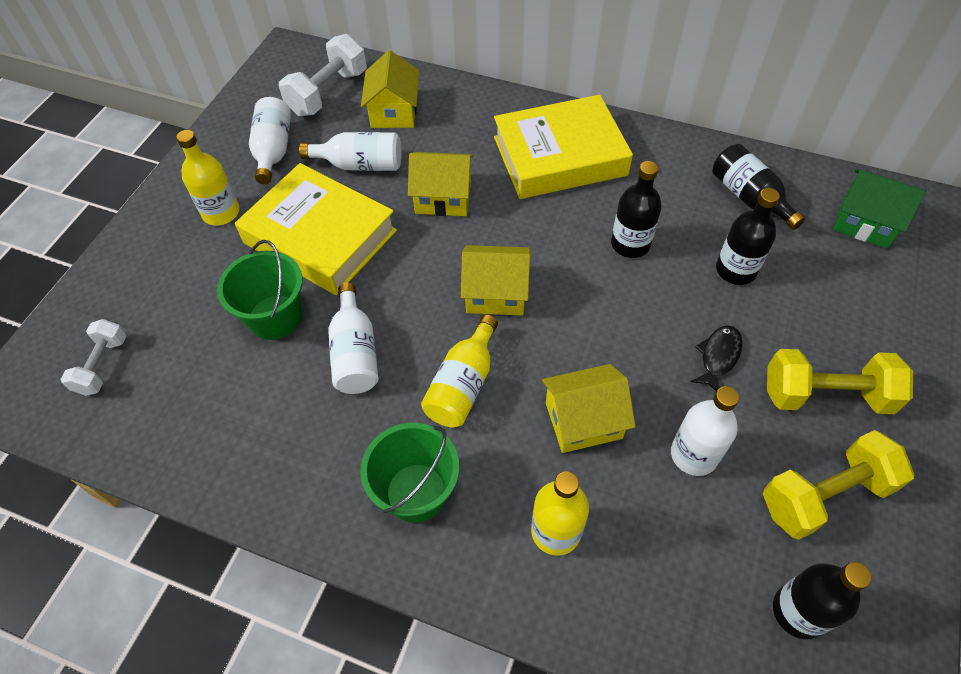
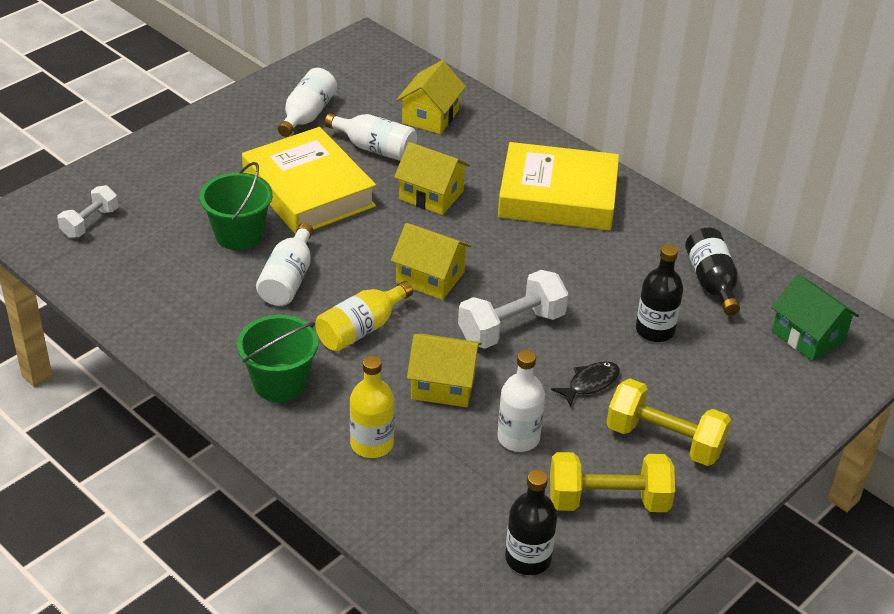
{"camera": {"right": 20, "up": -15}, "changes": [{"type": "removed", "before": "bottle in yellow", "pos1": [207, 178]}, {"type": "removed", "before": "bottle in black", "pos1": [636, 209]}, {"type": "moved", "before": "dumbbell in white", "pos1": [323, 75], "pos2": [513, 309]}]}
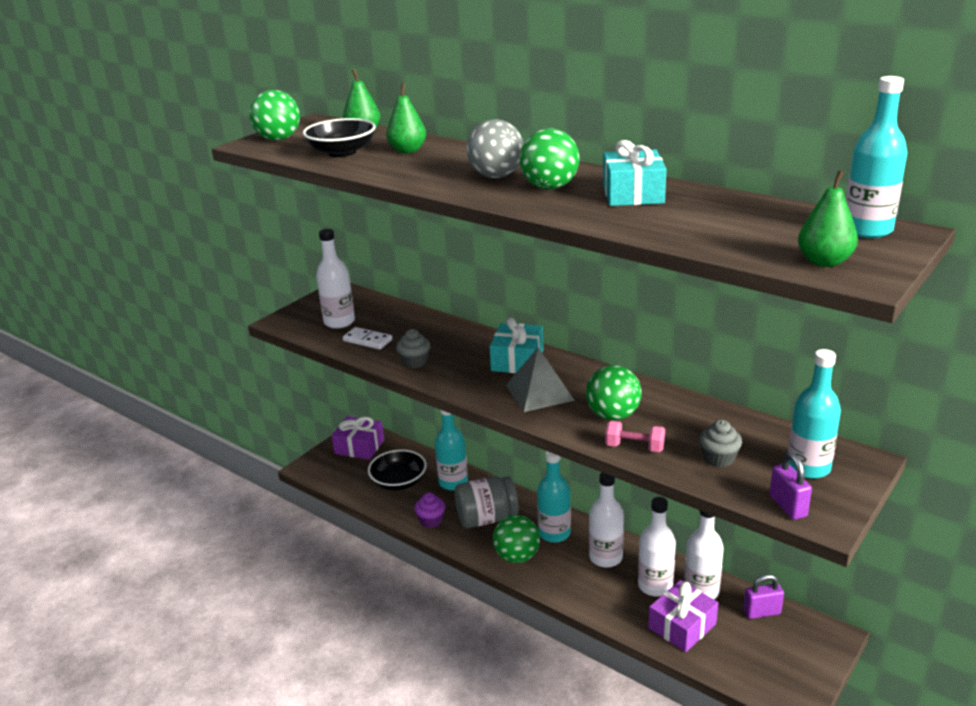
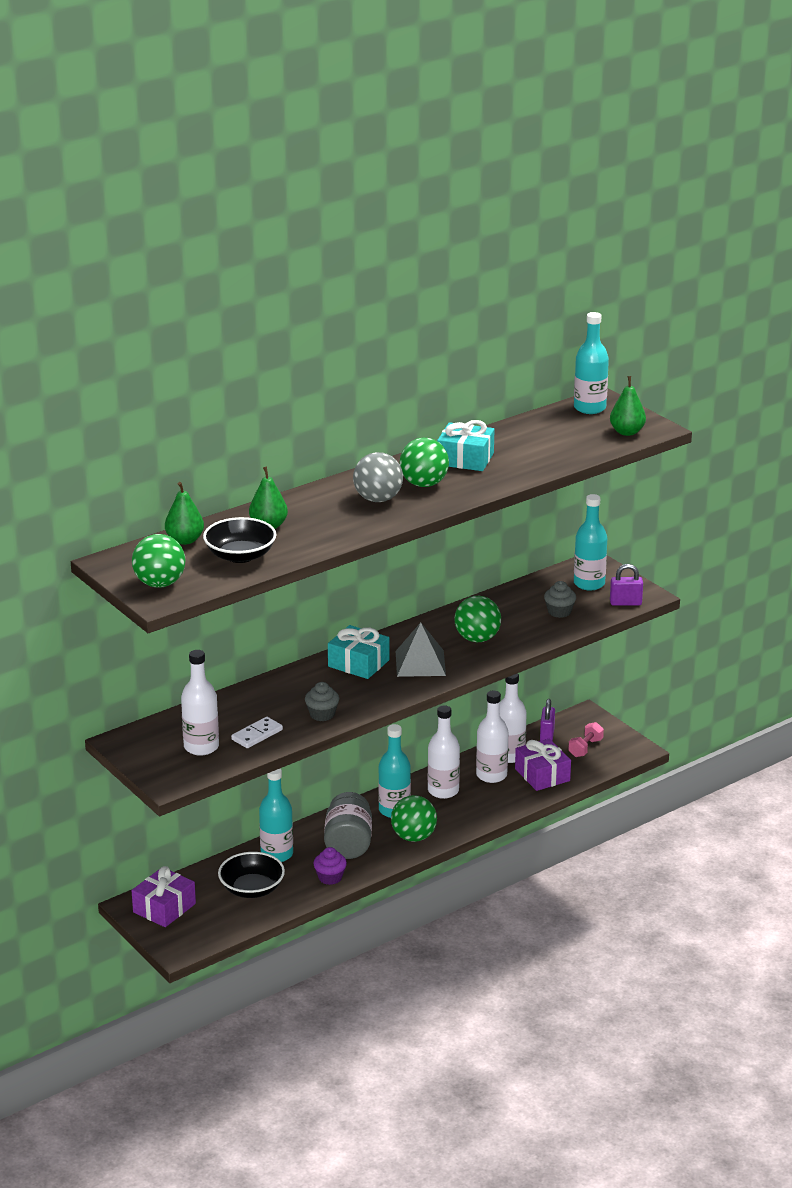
{"camera": {"right": -75, "up": 0}, "changes": [{"type": "moved", "before": "dumbbell in pink", "pos1": [635, 436], "pos2": [586, 739]}]}
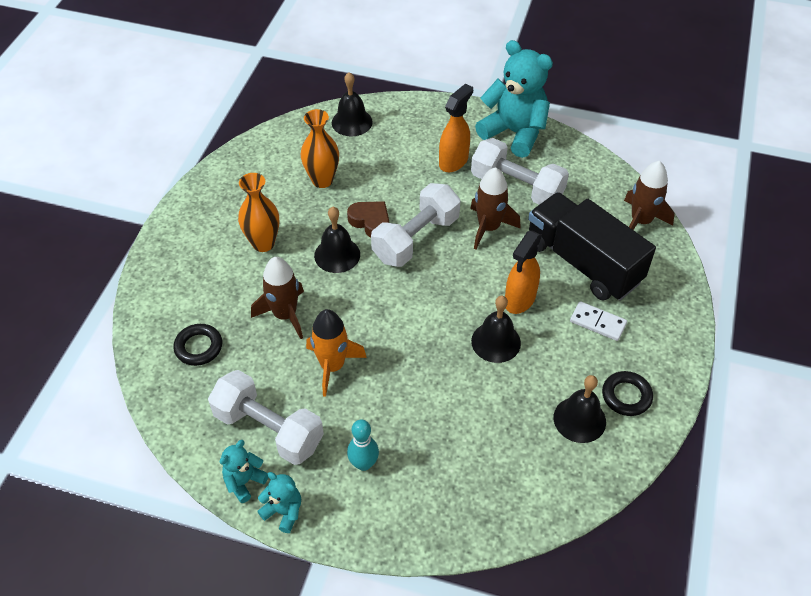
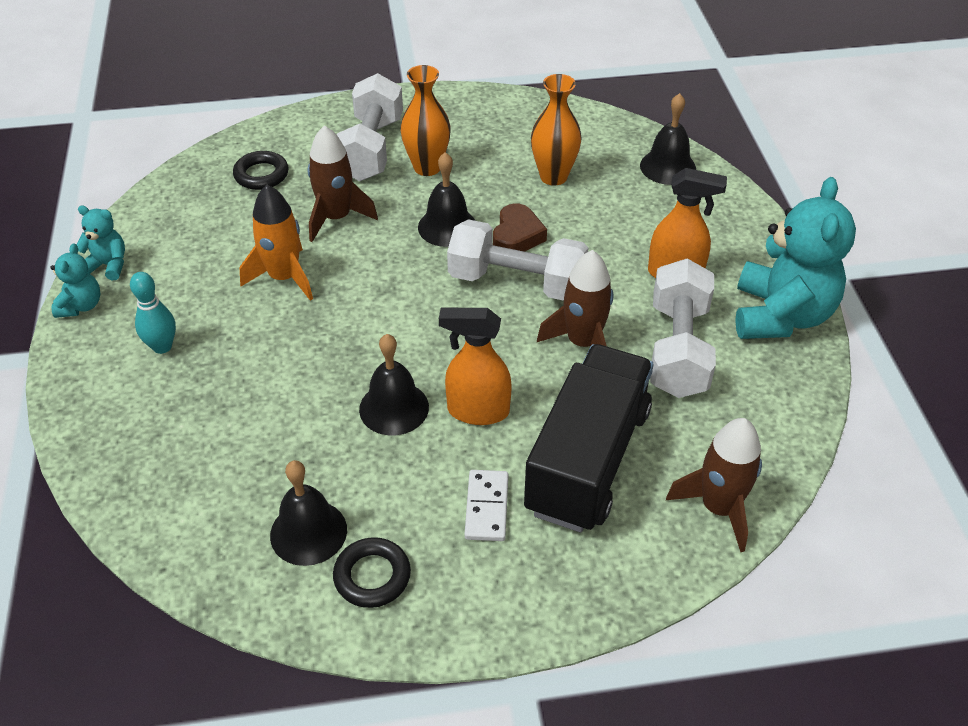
{"camera": {"right": 65, "up": -5}, "changes": [{"type": "moved", "before": "dumbbell in white", "pos1": [266, 417], "pos2": [369, 127]}]}
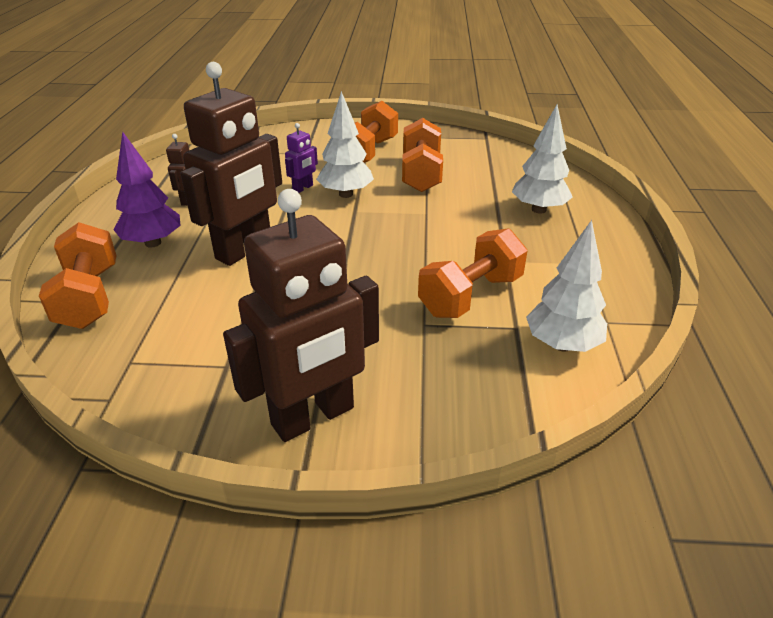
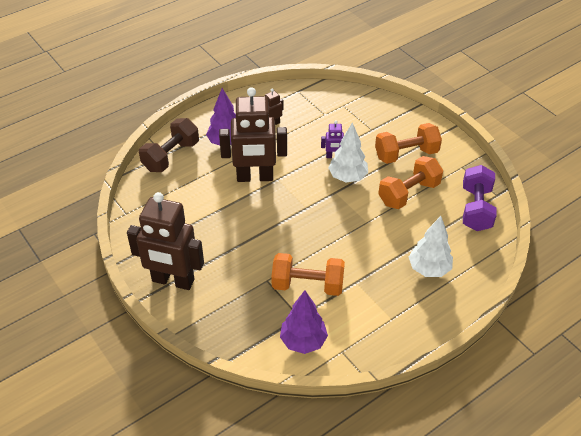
{"camera": {"right": 50, "up": 10}, "changes": [{"type": "added", "after": "dumbbell in purple", "pos2": [480, 198]}, {"type": "recoloured", "before": "dumbbell in orange", "after": "dumbbell in brown", "pos1": [77, 275], "pos2": [169, 145]}, {"type": "recoloured", "before": "tree in white", "after": "tree in purple", "pos1": [566, 286], "pos2": [304, 322]}]}
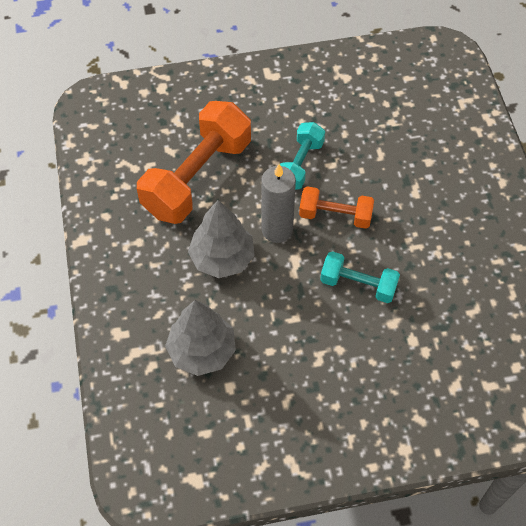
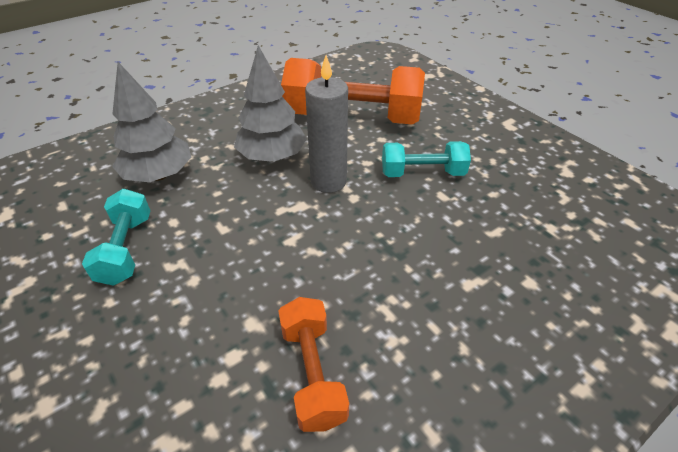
{"camera": {"right": 65, "up": -15}, "changes": [{"type": "moved", "before": "dumbbell in orange", "pos1": [336, 207], "pos2": [313, 364]}, {"type": "moved", "before": "dumbbell in turquoise", "pos1": [360, 277], "pos2": [116, 237]}]}
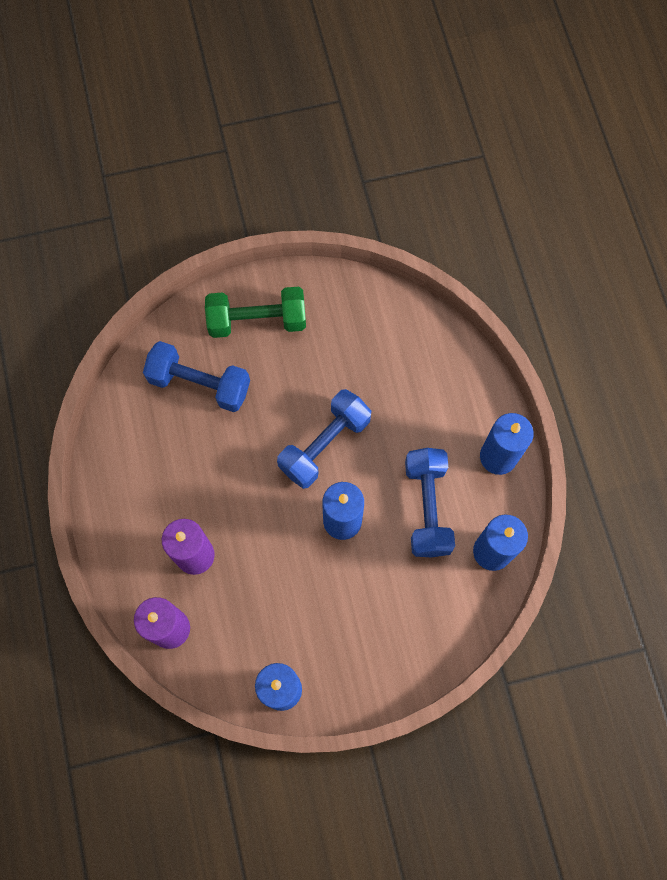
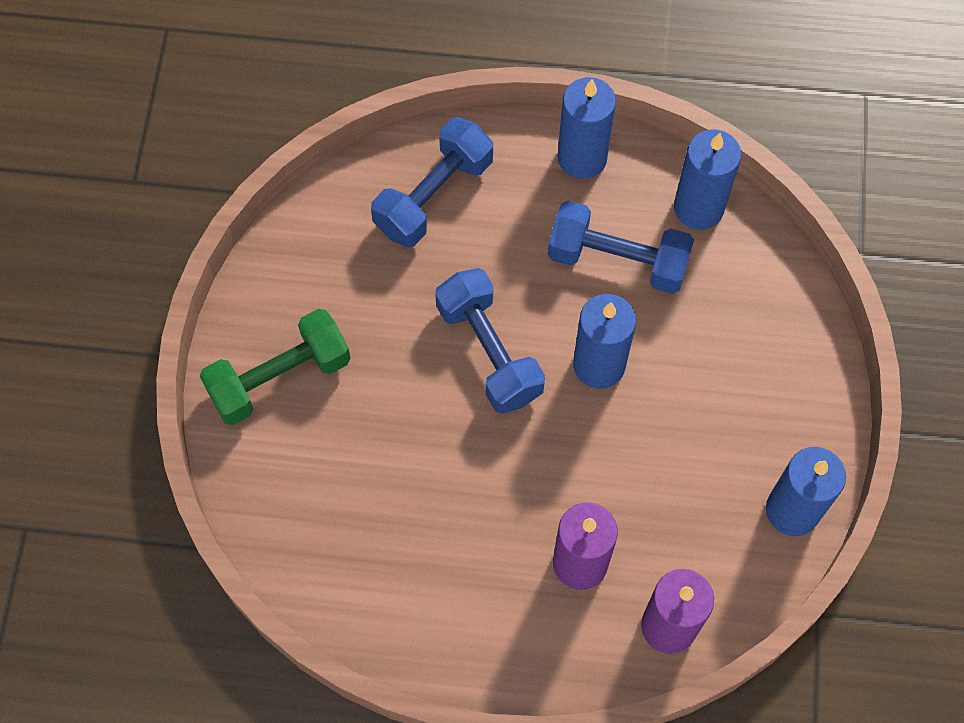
{"camera": {"right": -70, "up": -5}, "changes": [{"type": "moved", "before": "dumbbell in blue", "pos1": [196, 376], "pos2": [432, 182]}, {"type": "turned", "before": "dumbbell in green", "pos1": [255, 312], "pos2": [275, 367], "turn": 45}]}
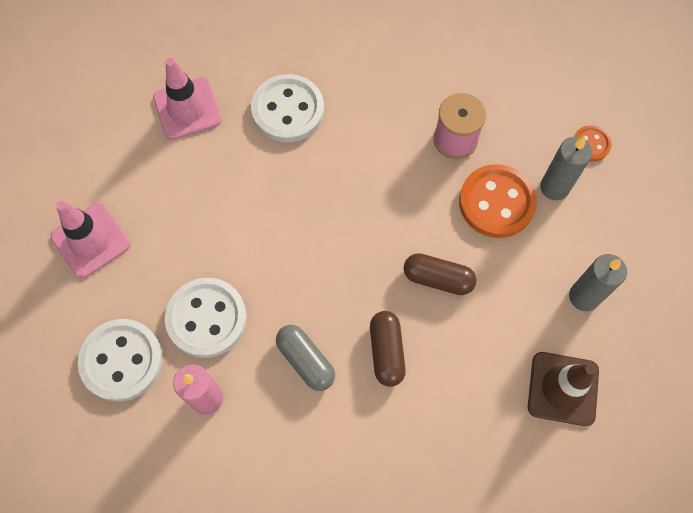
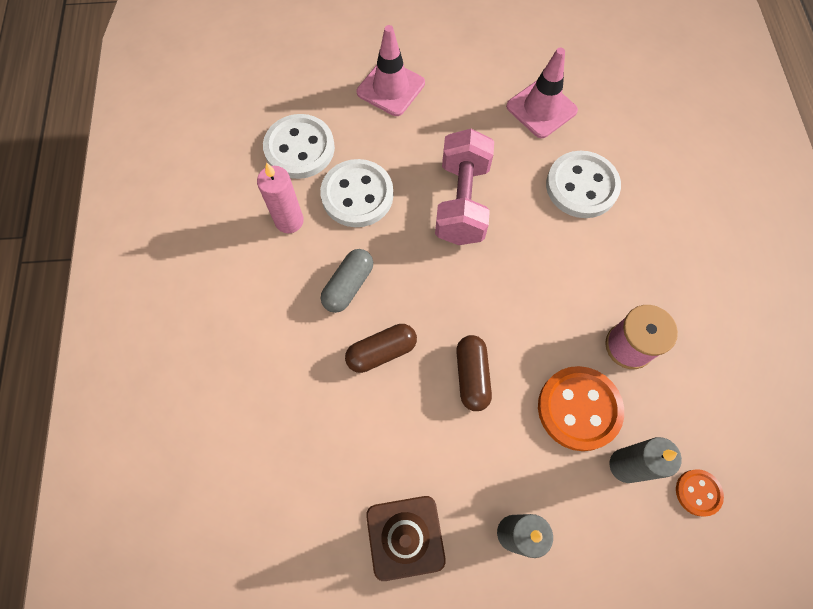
{"camera": {"right": 70, "up": 0}, "changes": [{"type": "added", "after": "dumbbell in pink", "pos2": [464, 187]}]}
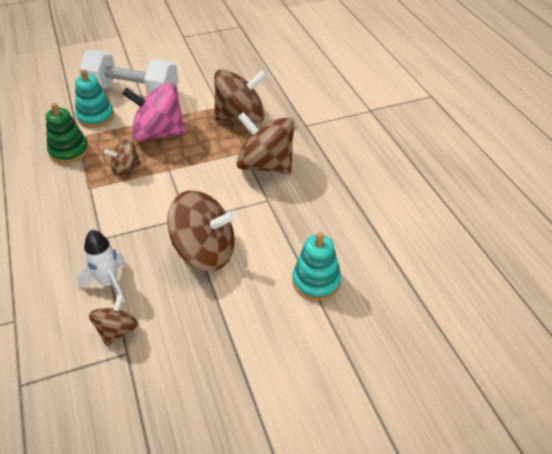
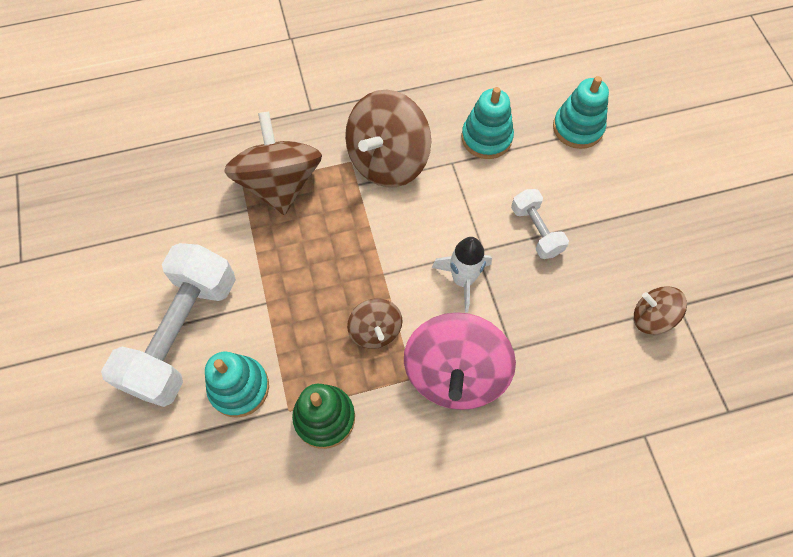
{"camera": {"right": -85, "up": 20}, "changes": [{"type": "added", "after": "stacking toy in turquoise", "pos2": [488, 123]}, {"type": "moved", "before": "rocket in white", "pos1": [101, 266], "pos2": [462, 275]}, {"type": "moved", "before": "spinning top in pink", "pos1": [154, 111], "pos2": [460, 361]}, {"type": "replaced", "before": "spinning top in brown", "after": "dumbbell in white", "pos1": [201, 231], "pos2": [540, 224]}]}
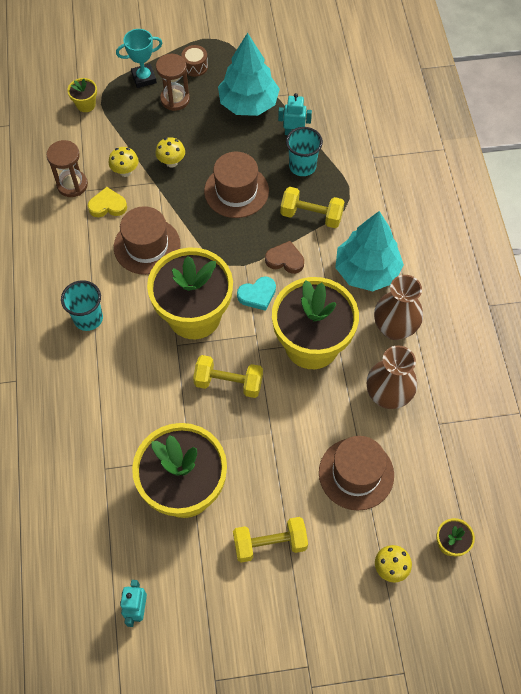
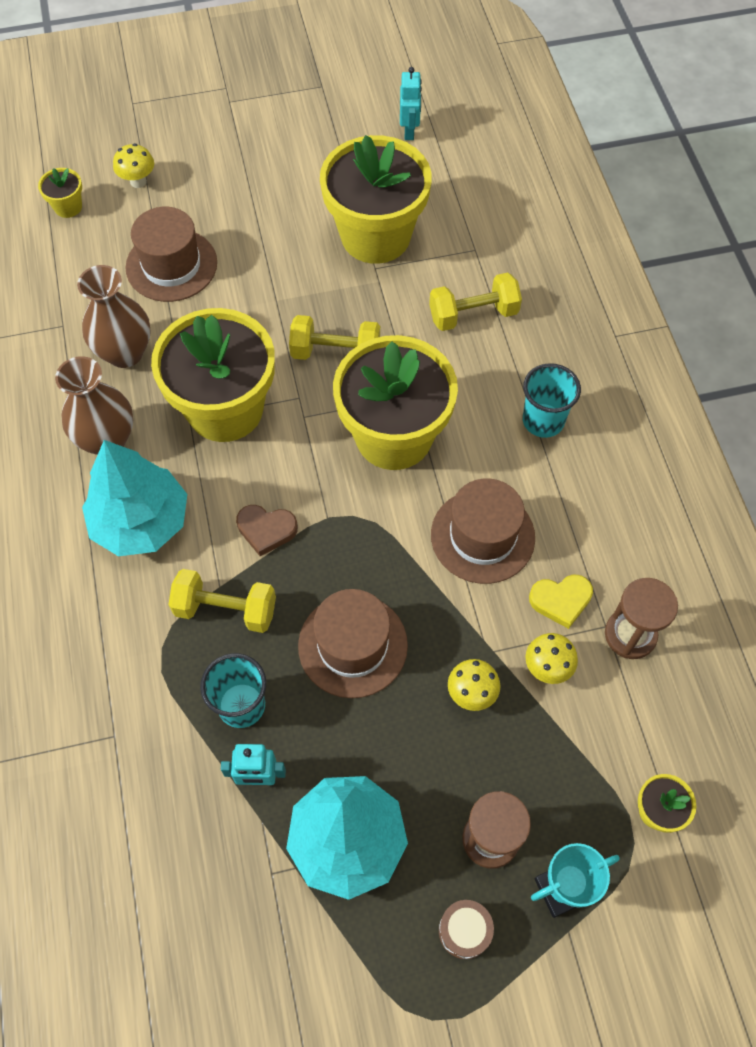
{"camera": {"right": 175, "up": 0}, "changes": [{"type": "removed", "before": "heart in turquoise", "pos1": [256, 294]}, {"type": "moved", "before": "dumbbell in yellow", "pos1": [270, 540], "pos2": [475, 302]}]}
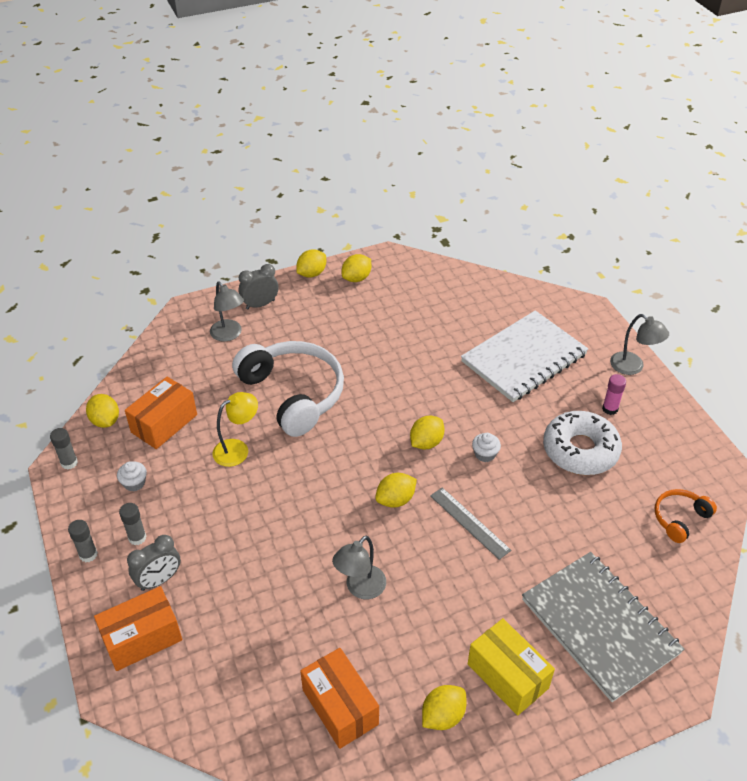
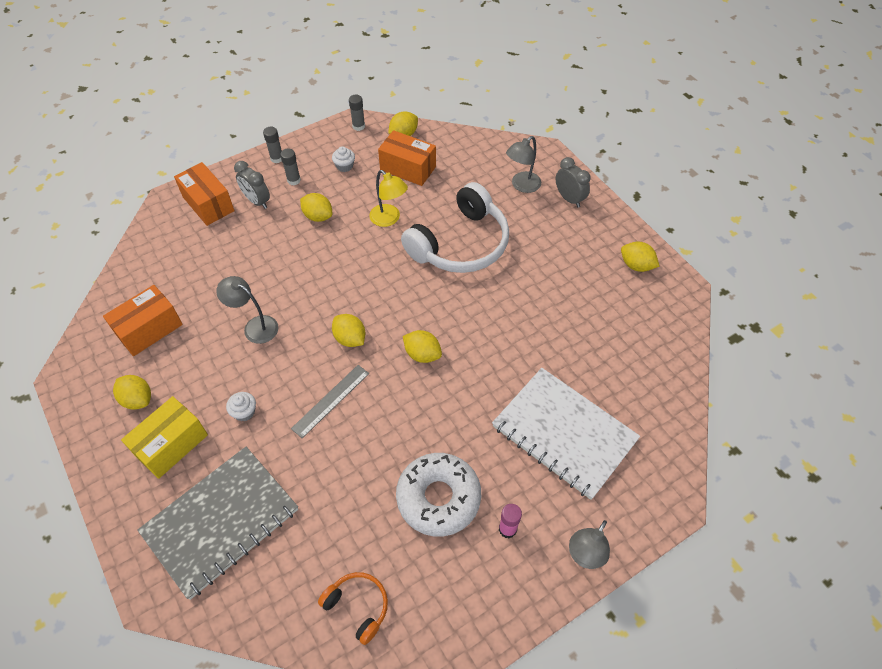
{"camera": {"right": 80, "up": 10}, "changes": [{"type": "moved", "before": "lemon in yellow", "pos1": [311, 263], "pos2": [316, 207]}, {"type": "moved", "before": "cupcake in white", "pos1": [486, 447], "pos2": [241, 406]}]}
